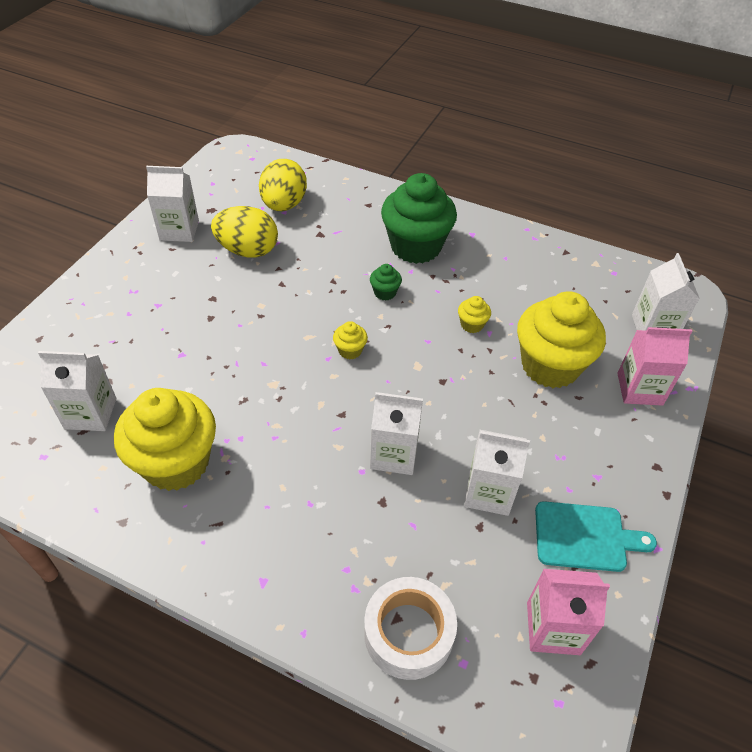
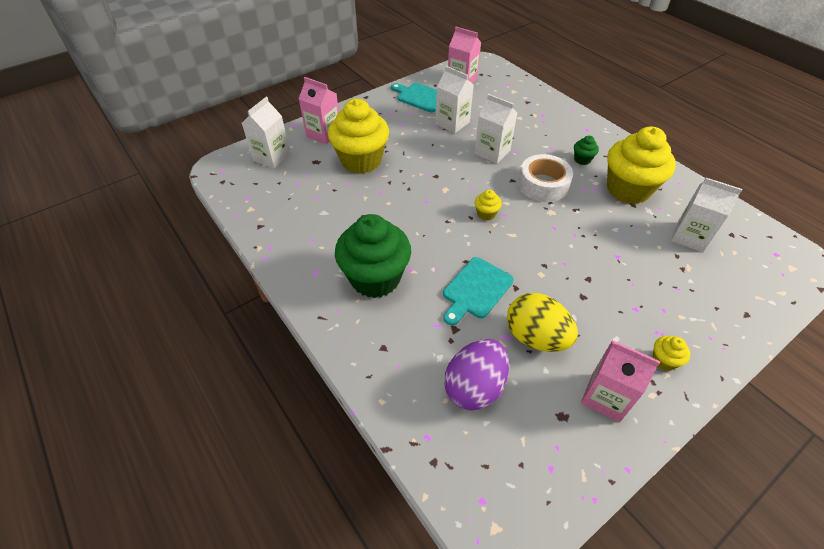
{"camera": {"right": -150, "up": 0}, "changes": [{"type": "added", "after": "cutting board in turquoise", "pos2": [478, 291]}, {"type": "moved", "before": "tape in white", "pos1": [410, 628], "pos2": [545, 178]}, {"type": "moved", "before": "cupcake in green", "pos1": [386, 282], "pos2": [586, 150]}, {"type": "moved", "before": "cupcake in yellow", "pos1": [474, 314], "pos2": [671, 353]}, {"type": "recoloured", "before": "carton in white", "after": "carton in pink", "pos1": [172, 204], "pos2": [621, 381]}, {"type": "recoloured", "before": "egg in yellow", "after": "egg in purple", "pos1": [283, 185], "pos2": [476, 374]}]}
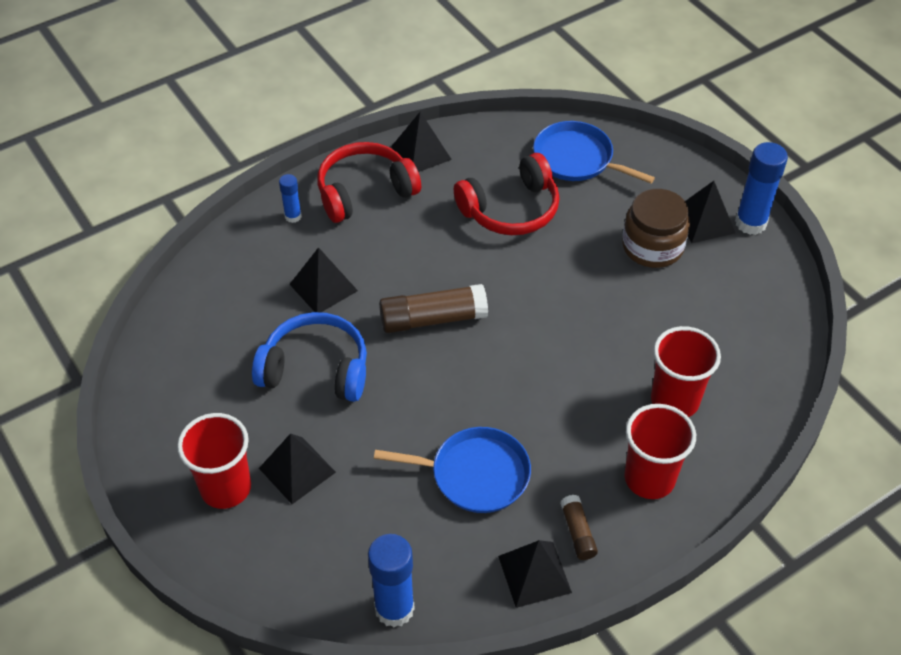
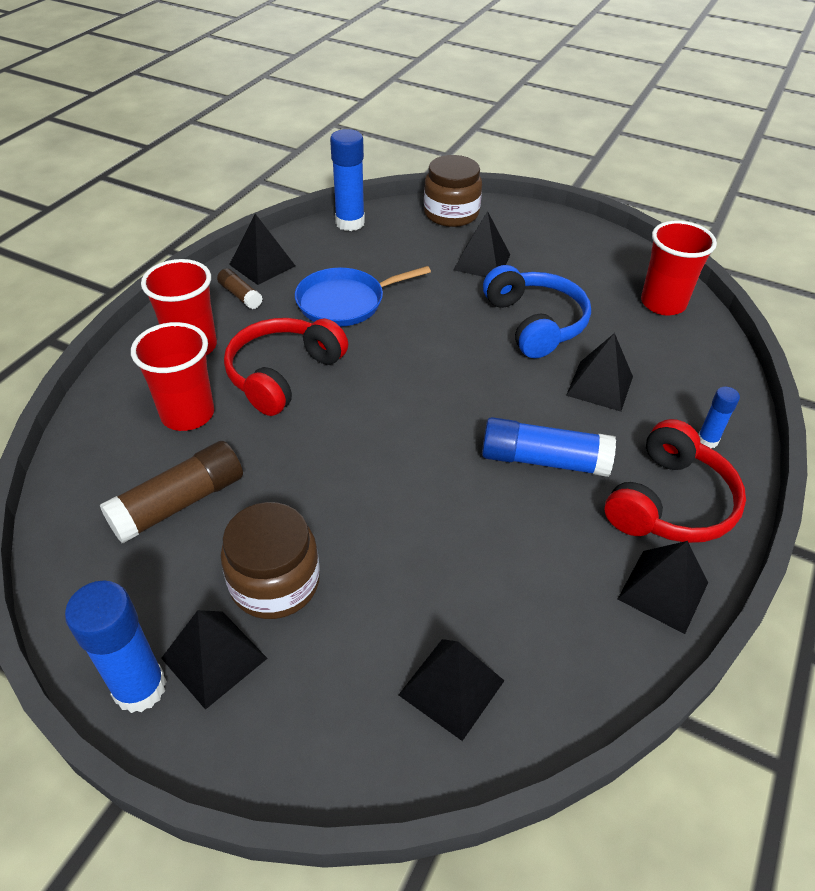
{"camera": {"right": 150, "up": -5}, "changes": [{"type": "added", "after": "jar in brown", "pos2": [453, 191]}, {"type": "added", "after": "glue stick in blue", "pos2": [549, 447]}, {"type": "moved", "before": "cup in red", "pos1": [214, 461], "pos2": [679, 268]}, {"type": "moved", "before": "glue stick in brown", "pos1": [433, 308], "pos2": [171, 492]}, {"type": "moved", "before": "headphones in red", "pos1": [506, 194], "pos2": [286, 367]}, {"type": "replaced", "before": "pan in blue", "after": "pyramid in black", "pos1": [594, 152], "pos2": [451, 690]}, {"type": "turned", "before": "headphones in blue", "pos1": [309, 357], "pos2": [537, 311], "turn": -90}]}
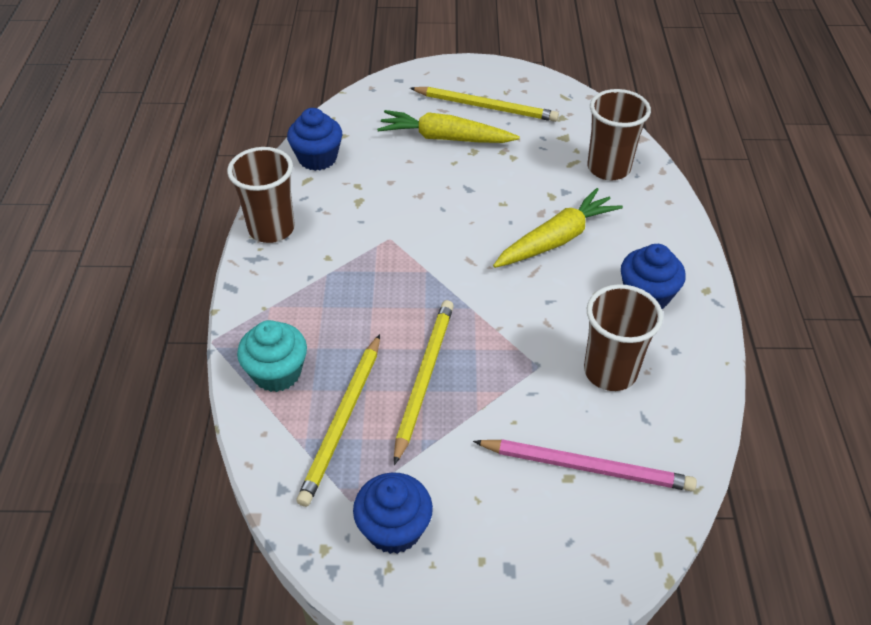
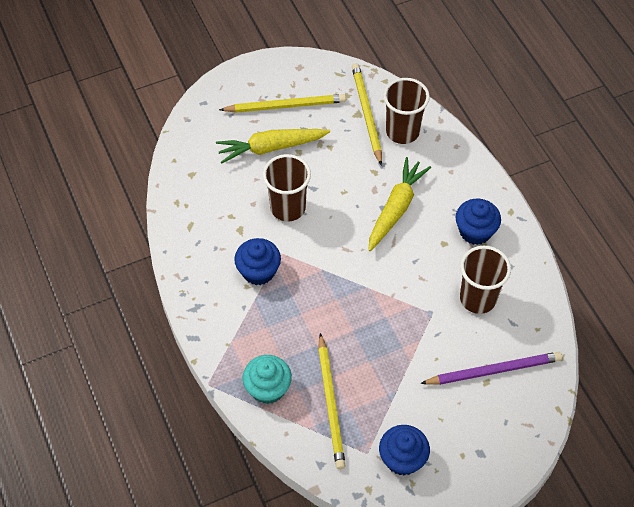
{"camera": {"right": -25, "up": 10}, "changes": [{"type": "moved", "before": "cup in brown", "pos1": [261, 195], "pos2": [287, 188]}, {"type": "moved", "before": "cupcake in blue", "pos1": [314, 139], "pos2": [257, 261]}, {"type": "moved", "before": "pencil in yellow", "pos1": [424, 382], "pos2": [367, 114]}, {"type": "recoloured", "before": "pencil in pink", "after": "pencil in purple", "pos1": [585, 465], "pos2": [491, 368]}]}
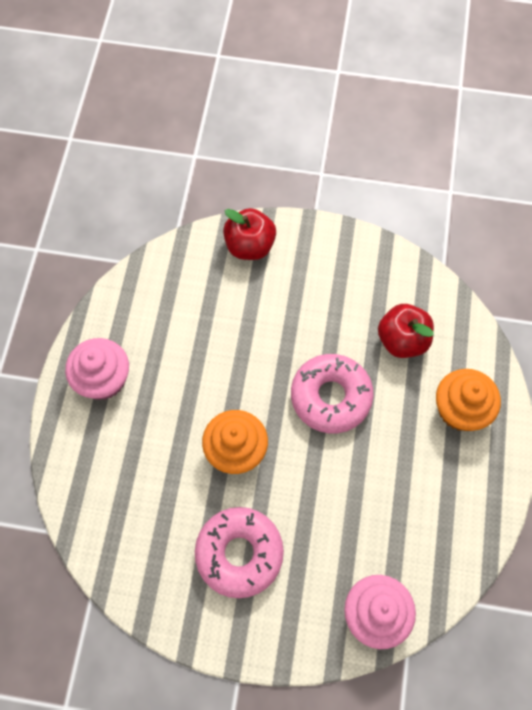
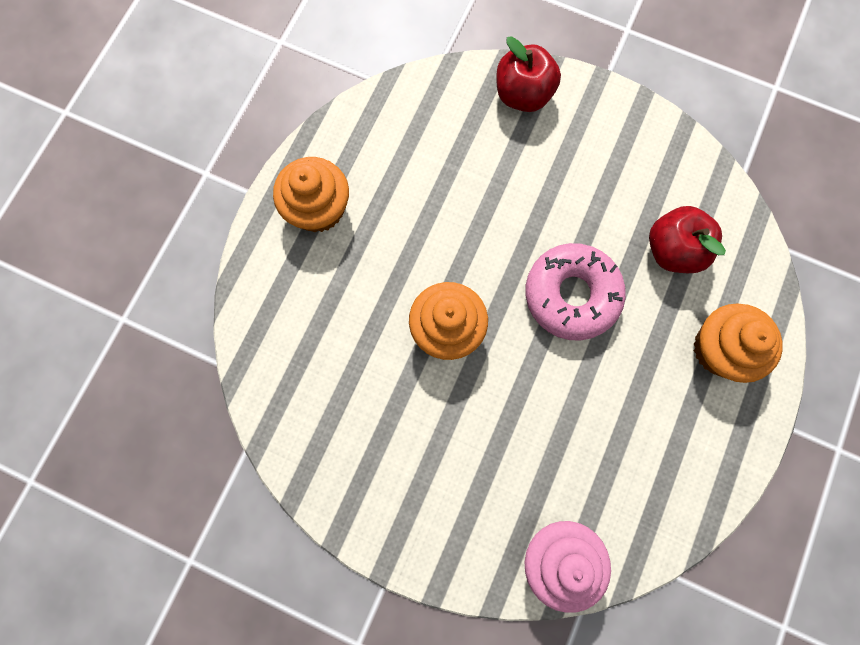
{"camera": {"right": 15, "up": 10}, "changes": [{"type": "removed", "before": "donut in pink", "pos1": [239, 552]}, {"type": "recoloured", "before": "cupcake in pink", "after": "cupcake in orange", "pos1": [97, 369], "pos2": [311, 194]}]}
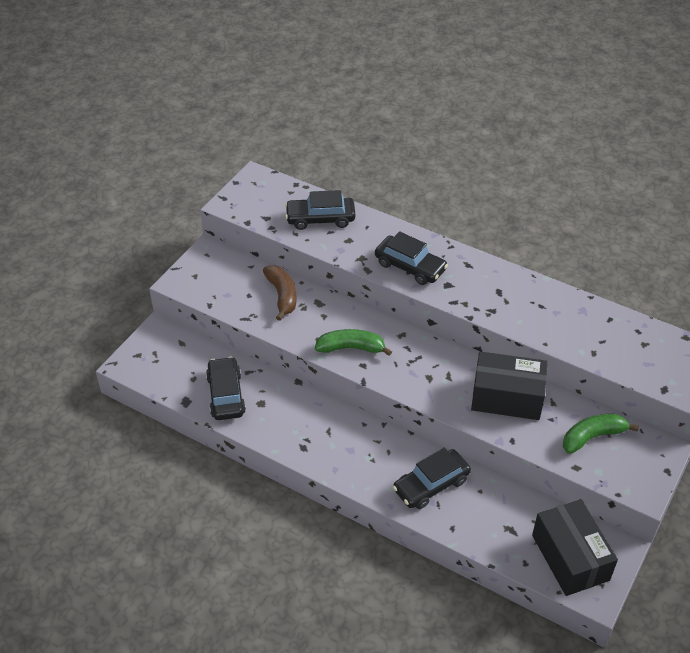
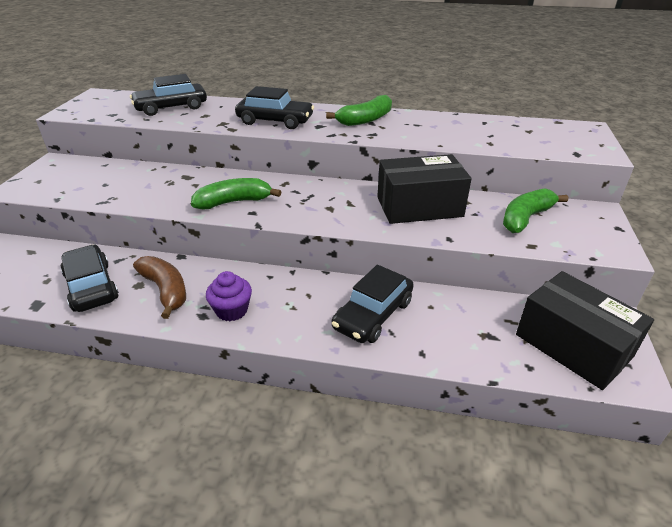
{"camera": {"right": -20, "up": -10}, "changes": [{"type": "added", "after": "cupcake in purple", "pos2": [229, 296]}, {"type": "added", "after": "banana in green", "pos2": [359, 110]}, {"type": "moved", "before": "banana in brown", "pos1": [280, 293], "pos2": [159, 287]}]}
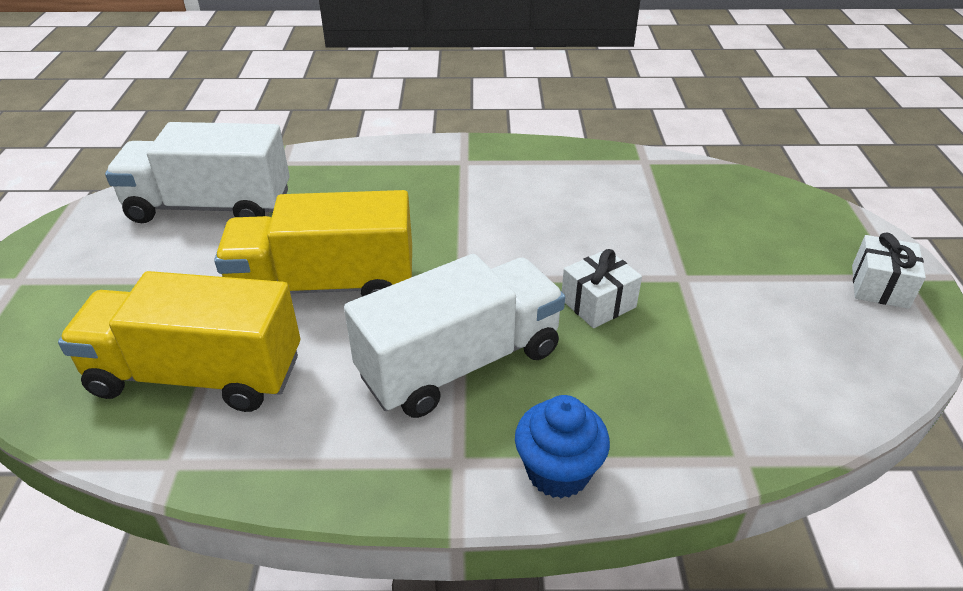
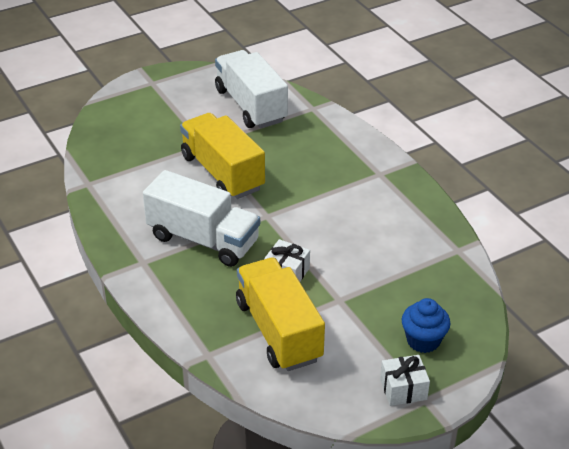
{"camera": {"right": 60, "up": 0}, "changes": [{"type": "moved", "before": "truck in yellow", "pos1": [179, 341], "pos2": [280, 314]}, {"type": "moved", "before": "cupcake in blue", "pos1": [562, 447], "pos2": [426, 325]}]}
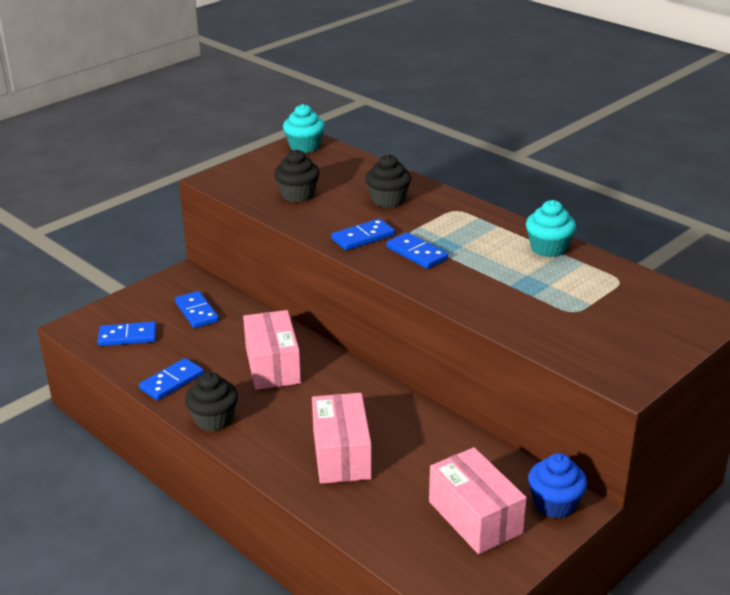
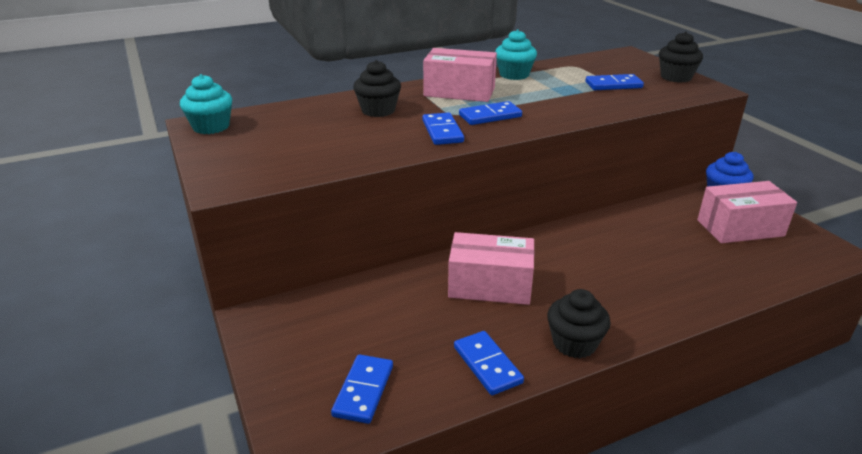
{"camera": {"right": -70, "up": 0}, "changes": [{"type": "moved", "before": "domino in blue", "pos1": [197, 309], "pos2": [614, 82]}, {"type": "moved", "before": "cupcake in black", "pos1": [297, 176], "pos2": [681, 57]}, {"type": "moved", "before": "box in pink", "pos1": [342, 438], "pos2": [460, 75]}]}
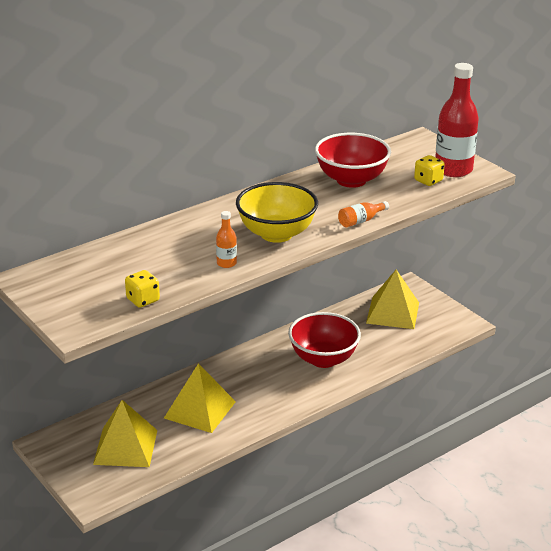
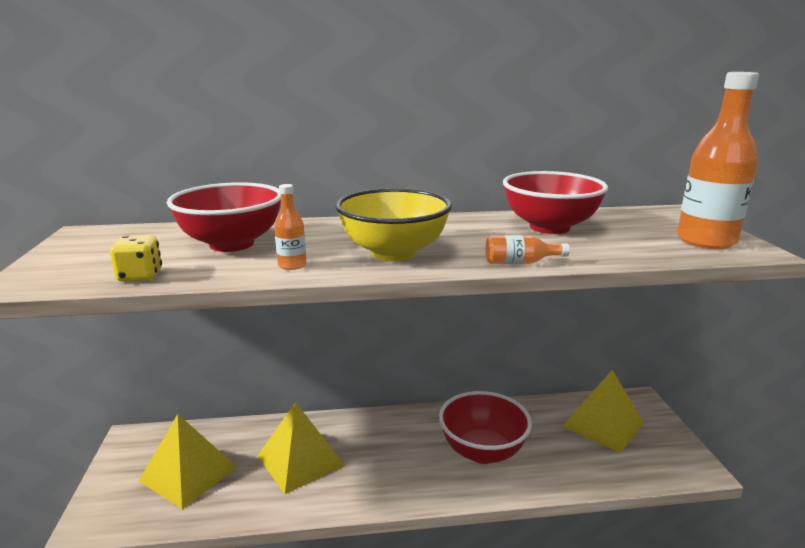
{"camera": {"right": 30, "up": -10}, "changes": [{"type": "removed", "before": "dice in yellow", "pos1": [429, 170]}, {"type": "added", "after": "bowl in red", "pos2": [224, 217]}, {"type": "recoloured", "before": "bottle in red", "after": "bottle in orange", "pos1": [457, 120], "pos2": [718, 160]}]}
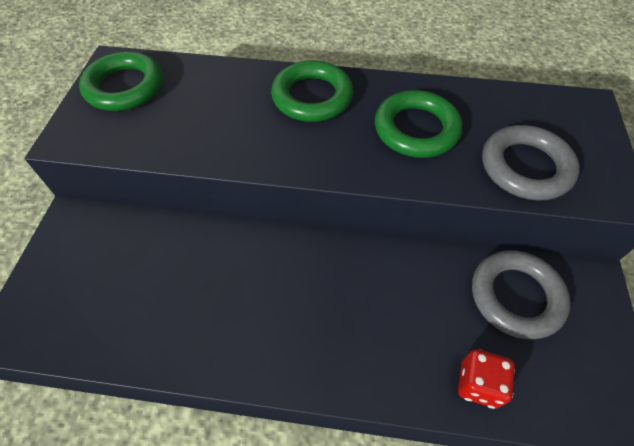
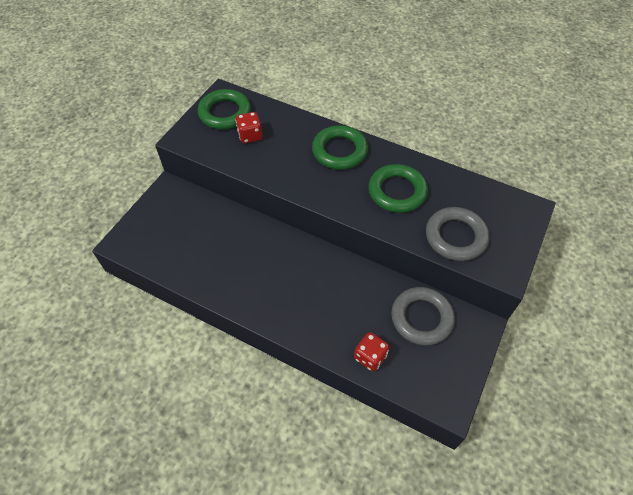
{"camera": {"right": 20, "up": 0}, "changes": [{"type": "added", "after": "dice in red", "pos2": [249, 127]}]}
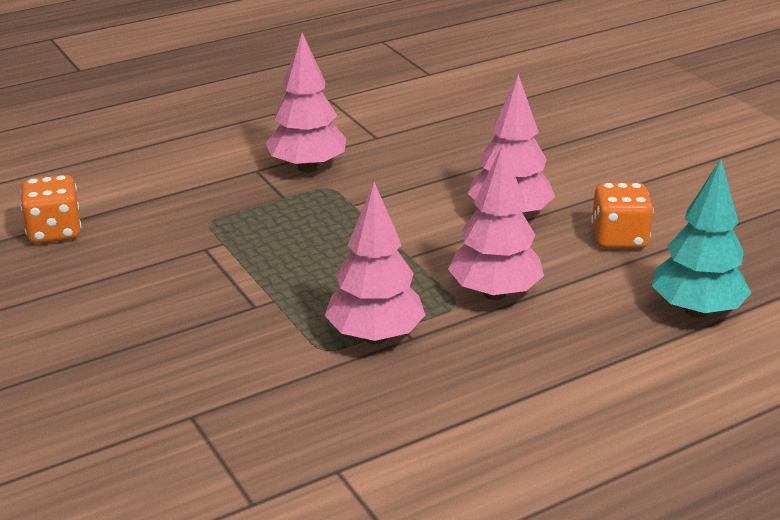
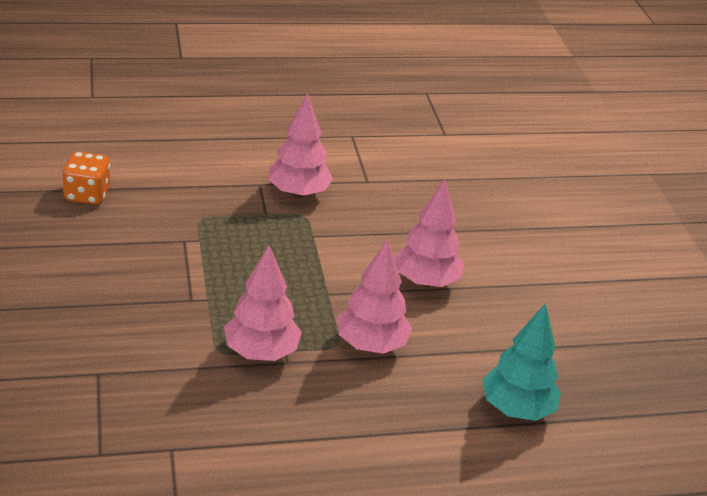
{"camera": {"right": 15, "up": 5}, "changes": [{"type": "removed", "before": "dice in orange", "pos1": [622, 215]}]}
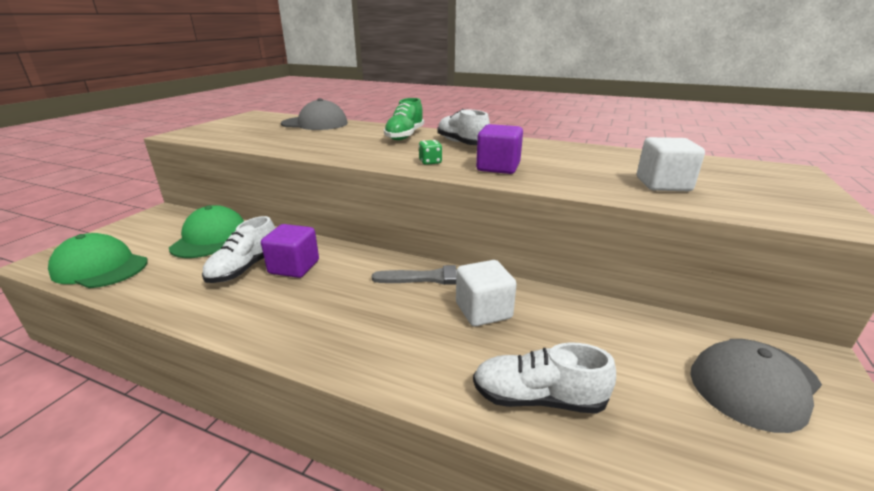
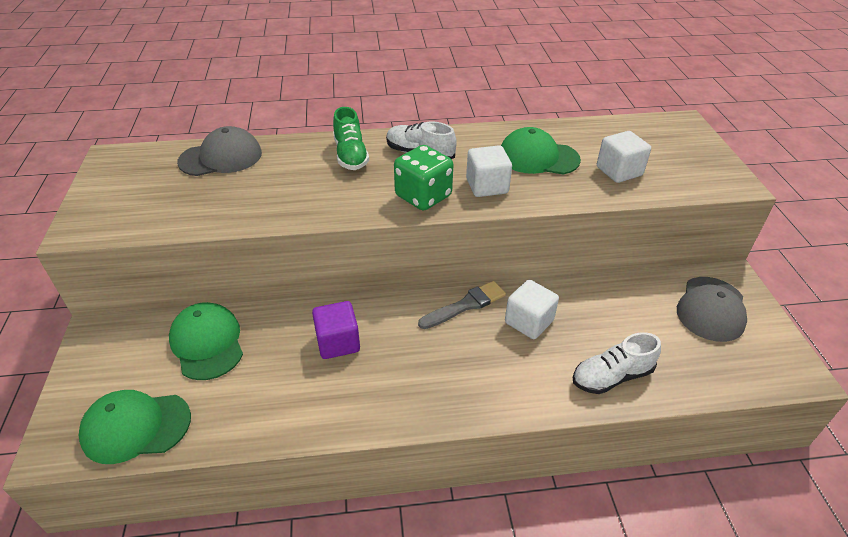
{"camera": {"right": -30, "up": 15}, "changes": [{"type": "removed", "before": "shoe in white", "pos1": [238, 249]}, {"type": "added", "after": "cap in green", "pos2": [541, 150]}, {"type": "recoloured", "before": "cube in purple", "after": "cube in white", "pos1": [499, 149], "pos2": [489, 171]}, {"type": "resized", "before": "dice in green", "pos1": [430, 152], "pos2": [423, 178], "scale": 2.25}]}
